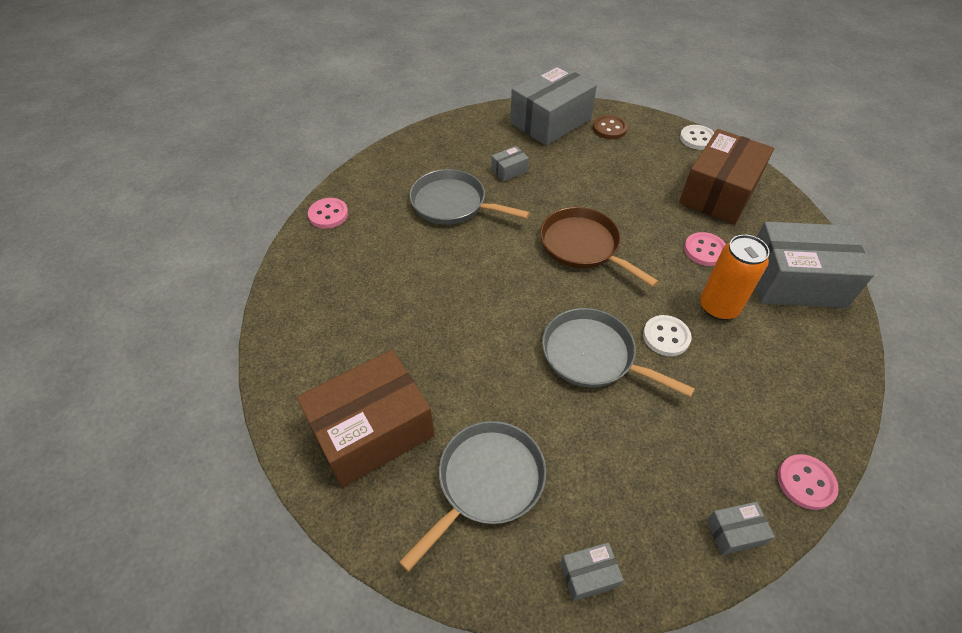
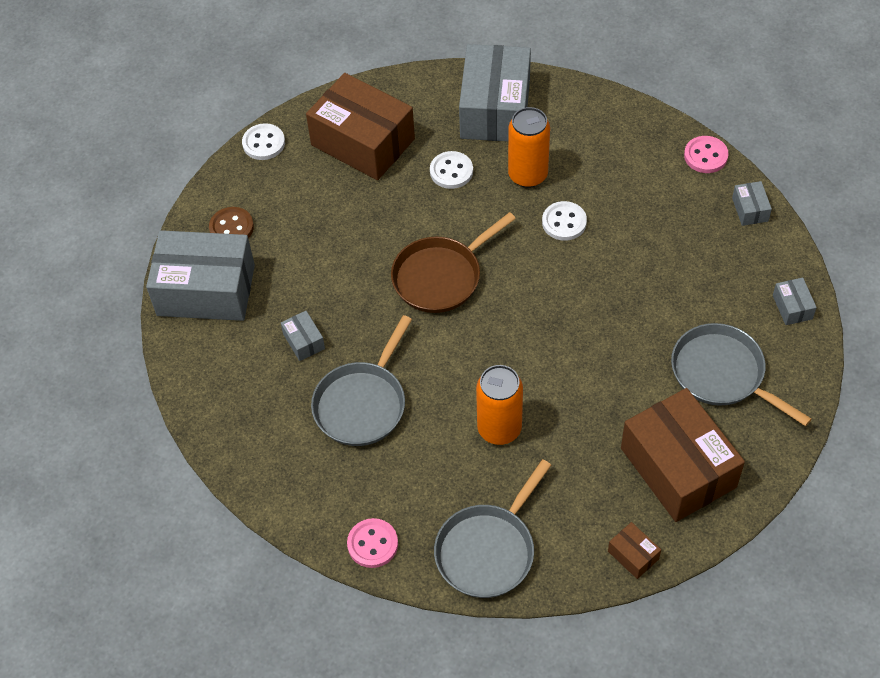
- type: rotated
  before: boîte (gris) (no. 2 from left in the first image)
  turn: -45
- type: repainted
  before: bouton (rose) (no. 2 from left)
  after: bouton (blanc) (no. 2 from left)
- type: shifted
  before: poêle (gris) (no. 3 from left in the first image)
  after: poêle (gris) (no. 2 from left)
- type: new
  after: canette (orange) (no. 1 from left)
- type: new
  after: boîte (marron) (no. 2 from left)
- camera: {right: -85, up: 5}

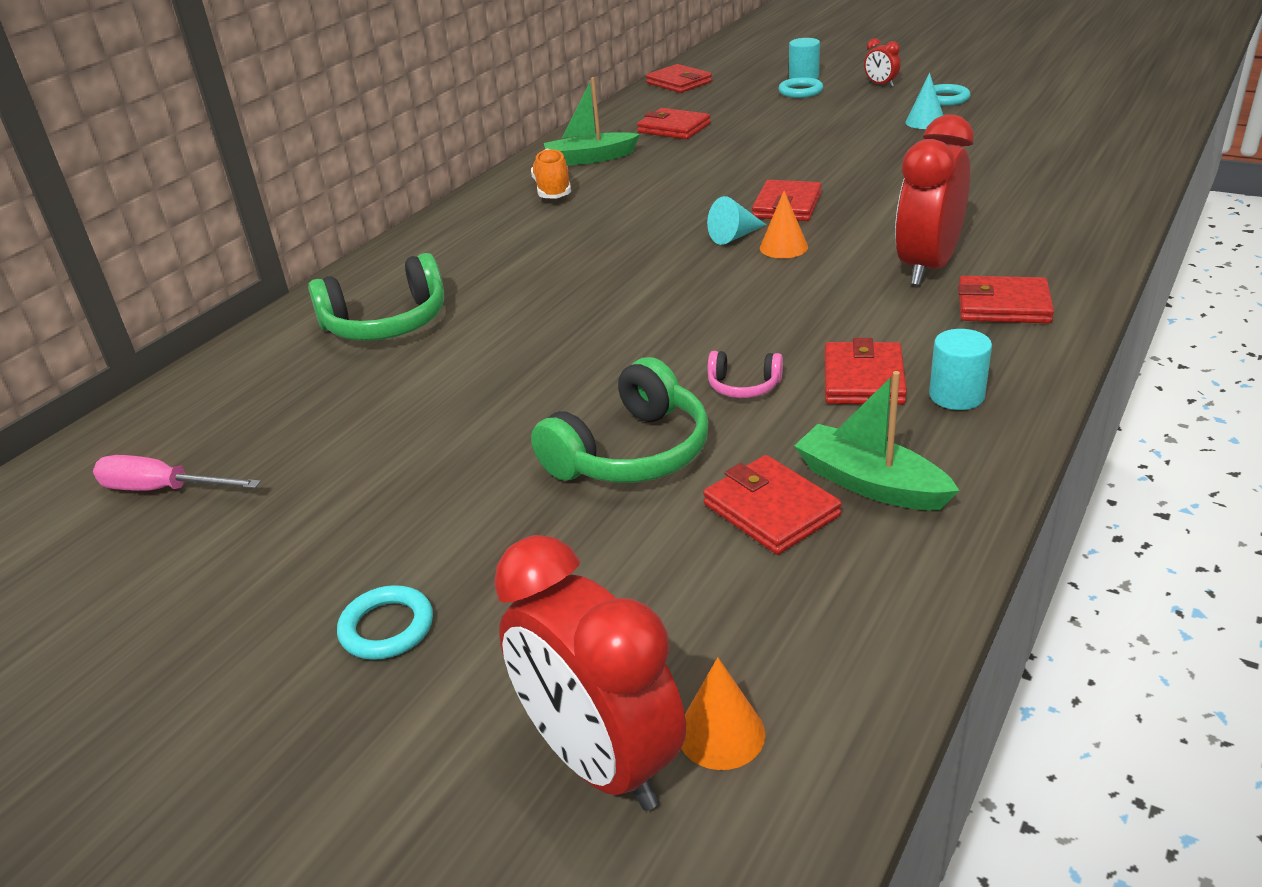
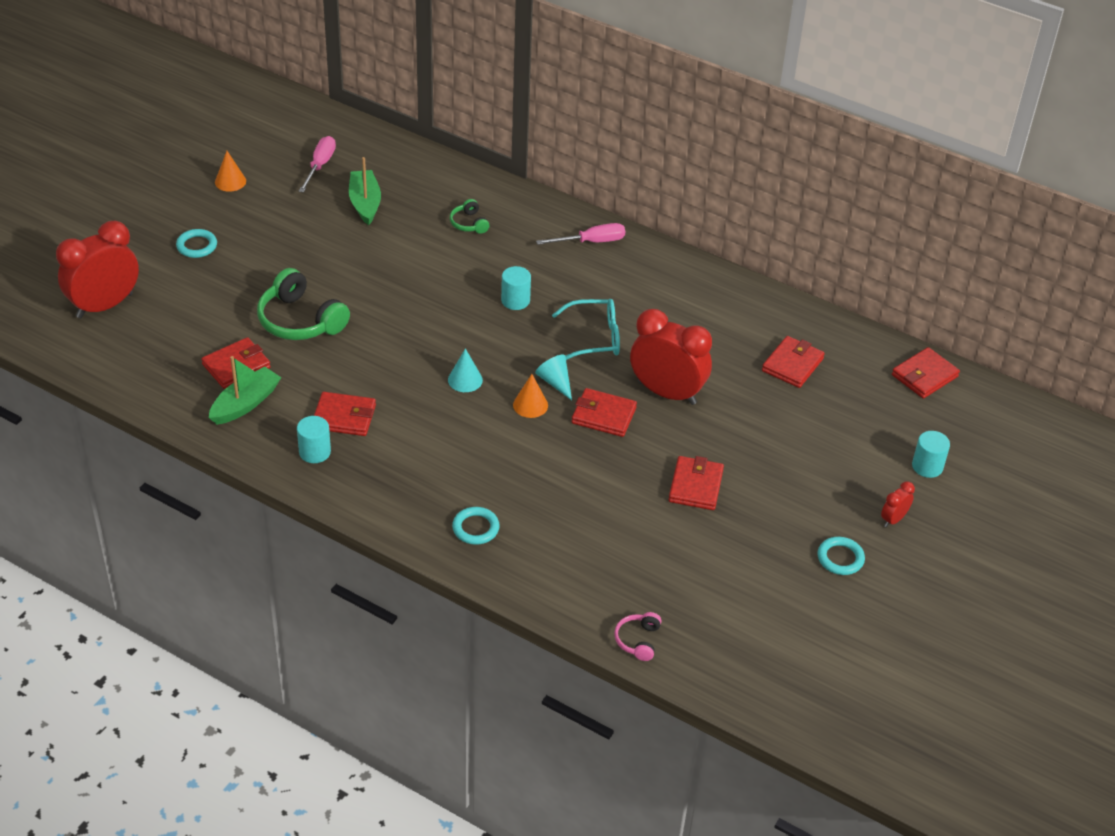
- type: shifted
  before: cône (turquoise) (no. 2 from left in the first image)
  after: cône (turquoise) (no. 1 from left)
- type: shifted
  before: bateau (vert) (no. 1 from left in the first image)
  after: bateau (vert) (no. 2 from left)
- type: shifted
  before: anneau (turquoise) (no. 2 from left)
- type: shifted
  before: réveil (rouge) (no. 3 from left in the first image)
  after: réveil (rouge) (no. 2 from left)
- type: gone
  before: chaussure (orange)
- type: scaled
  before: casque audio (vert) (no. 1 from left in the first image)
  scale: 0.5
- type: shifted
  before: portefeuille (rouge) (no. 6 from left in the first image)
  after: portefeuille (rouge) (no. 4 from left)
- type: shifted
  before: casque audio (rose)
- type: shifted
  before: cône (orange) (no. 1 from left)
- type: new
  after: tournevis (rose) (no. 2 from left)
- type: new
  after: cylindre (turquoise) (no. 2 from left)
- type: new
  after: lunettes (turquoise)
- camera: {right: 85, up: 10}

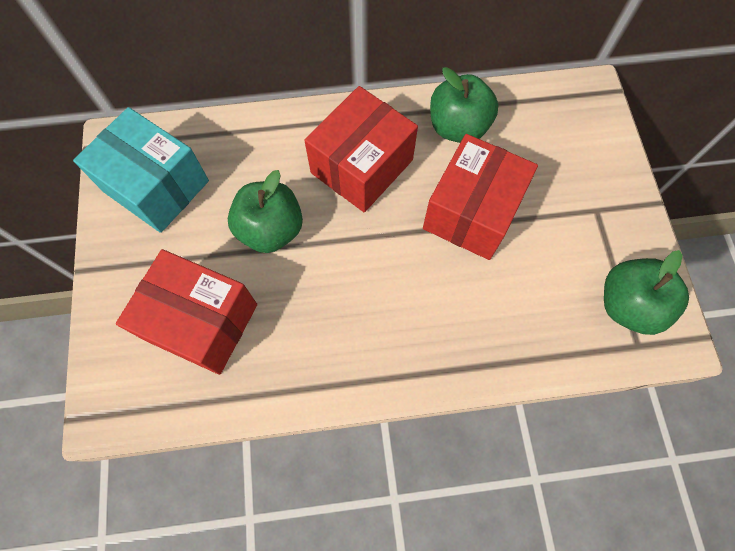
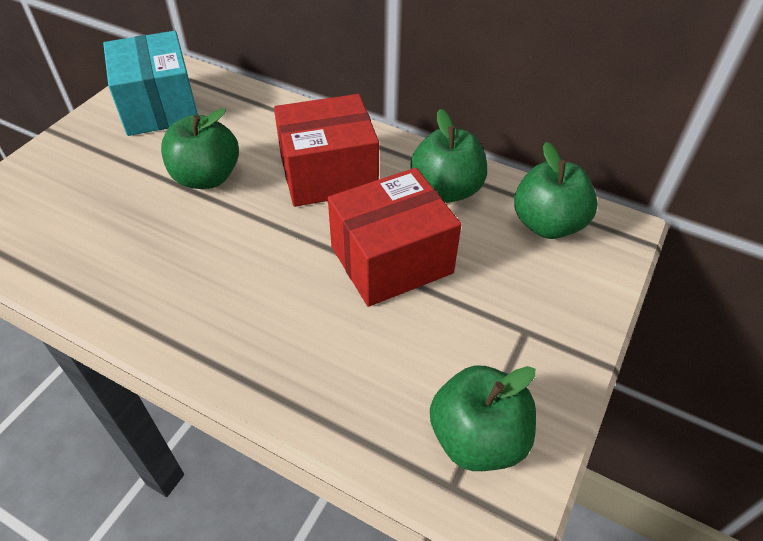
- type: gone
  before: boîte (rouge) (no. 1 from left)
- type: new
  after: pomme (vert) (no. 4 from left)
- camera: {right: 35, up: -20}

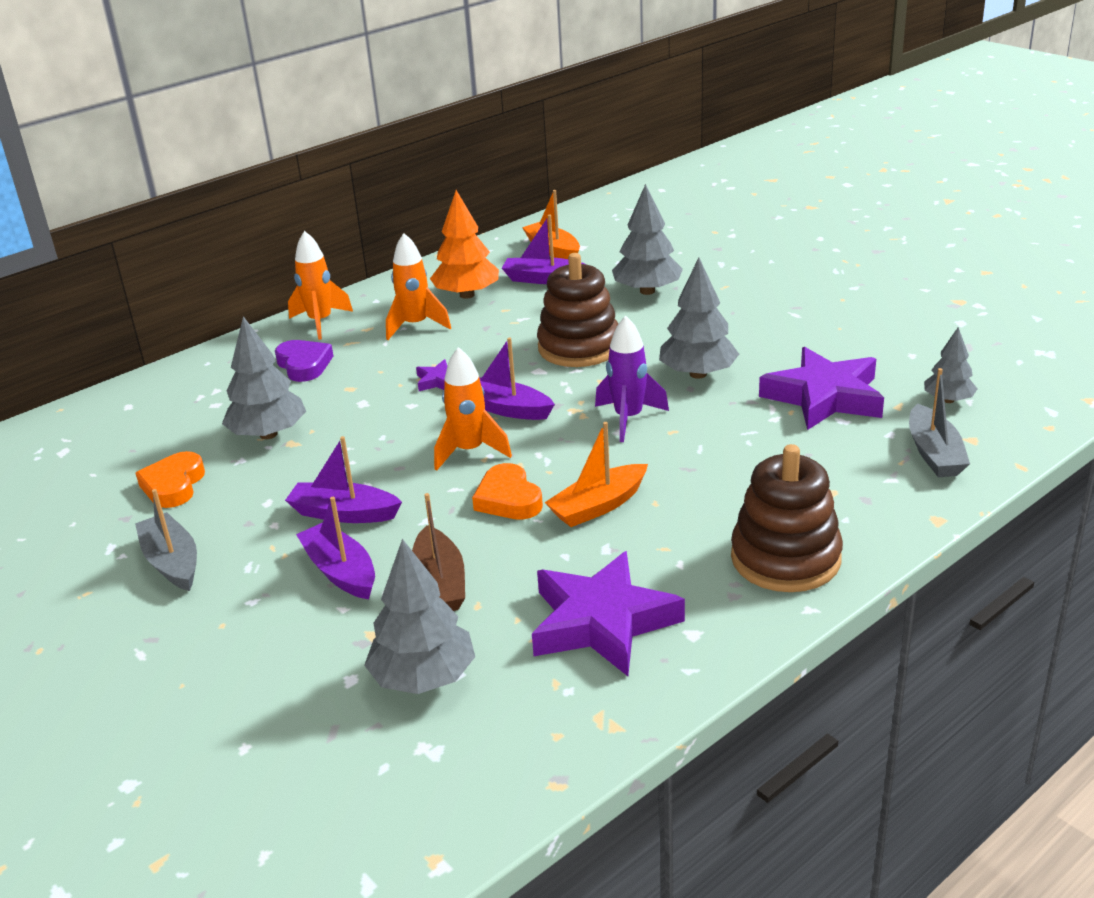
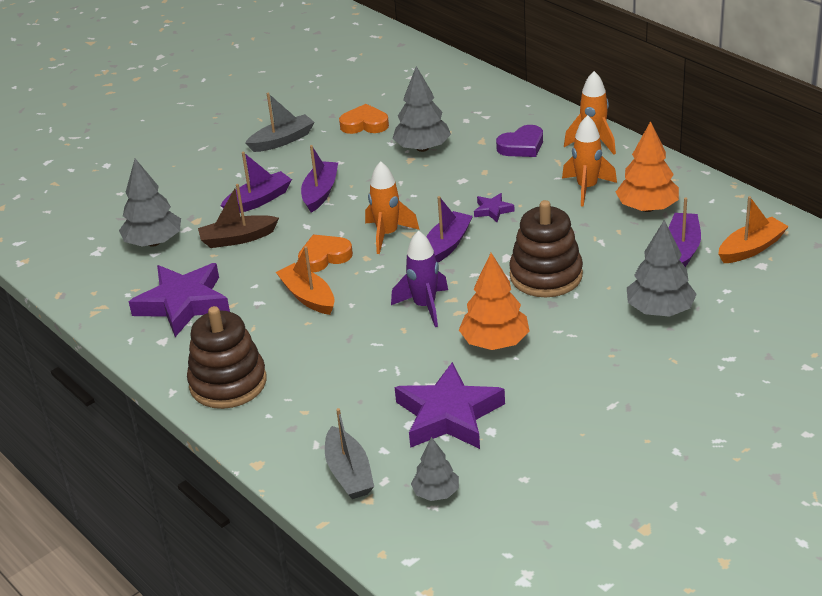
- type: repainted
  before: arbre (gris) (no. 4 from left)
  after: arbre (orange) (no. 1 from left)
- type: rotated
  before: bateau (gris) (no. 2 from left)
  turn: -105
- camera: {right: 90, up: 5}

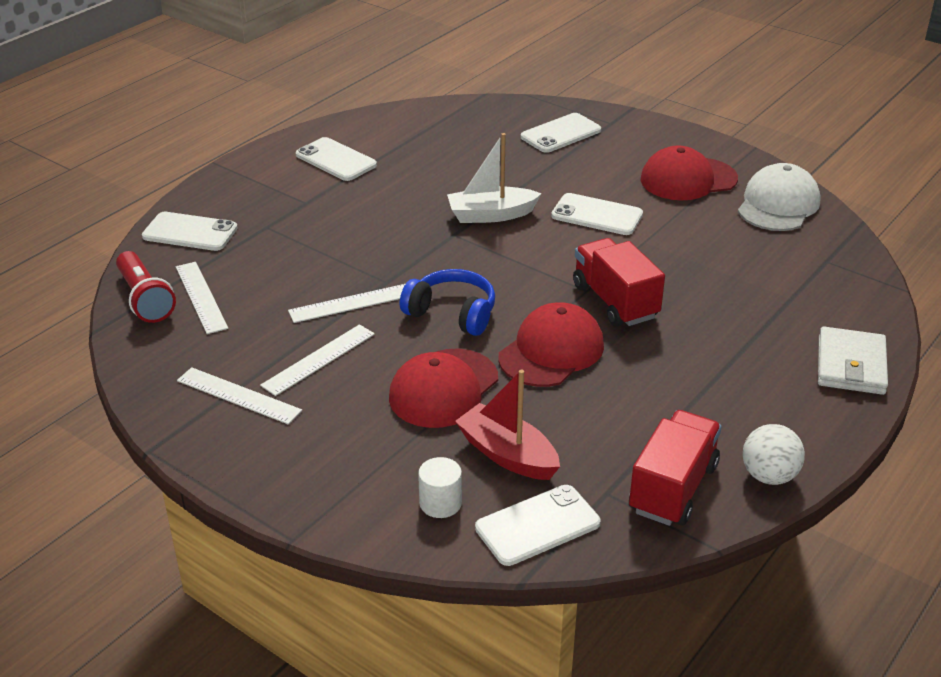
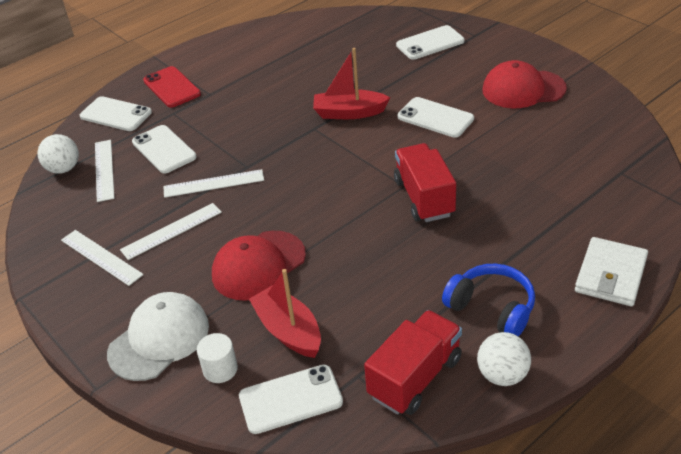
- type: repainted
  before: bateau (blanc)
  after: bateau (rouge) (no. 2 from left)
- type: shifted
  before: téléphone (blanc) (no. 2 from left)
- type: shifted
  before: casquette (blanc)
- type: swapped
  before: lampe de poche (rouge)
  after: balle (blanc) (no. 1 from left)
- type: shifted
  before: casque audio (bleu)
- type: gone
  before: casquette (rouge) (no. 2 from left)
- type: new
  after: téléphone (rouge)
- camera: {right: 15, up: 5}

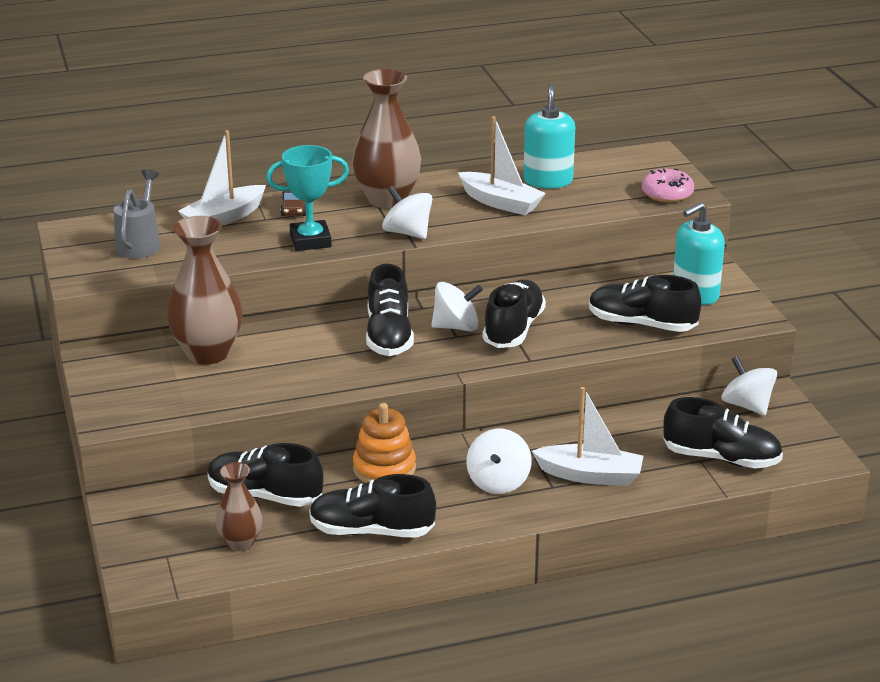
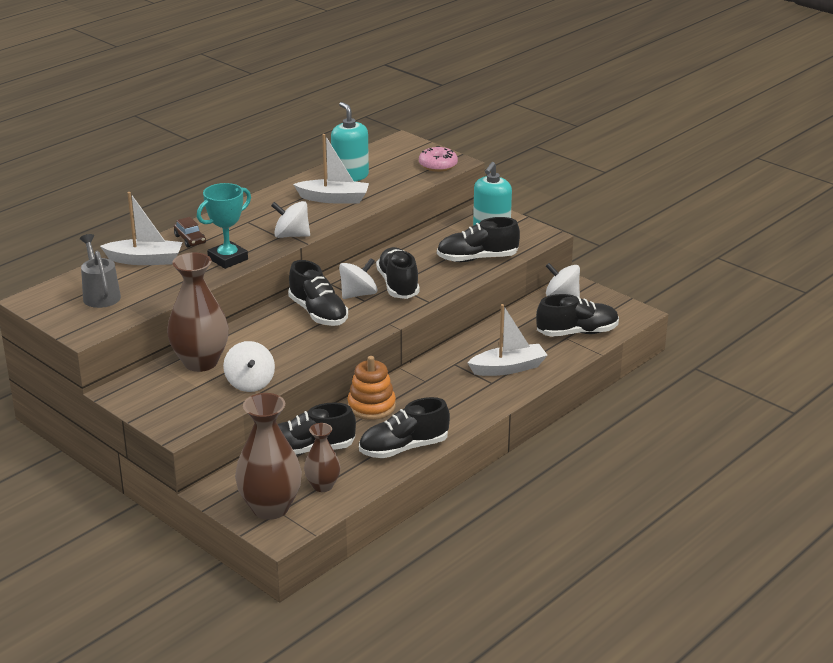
- type: shifted
  before: vase (marron) (no. 3 from left in the first image)
  after: vase (marron) (no. 2 from left)
- type: rotated
  before: bateau (blanc) (no. 1 from left)
  turn: -105
- type: shifted
  before: toupie (blanc) (no. 3 from left in the first image)
  after: toupie (blanc) (no. 1 from left)
- camera: {right: -30, up: 0}

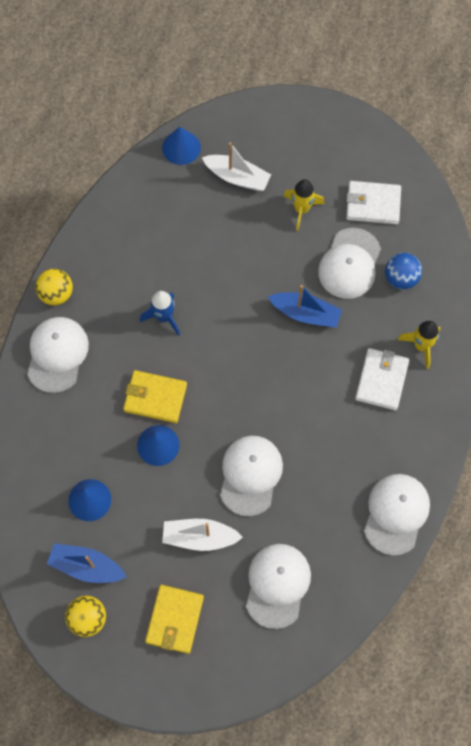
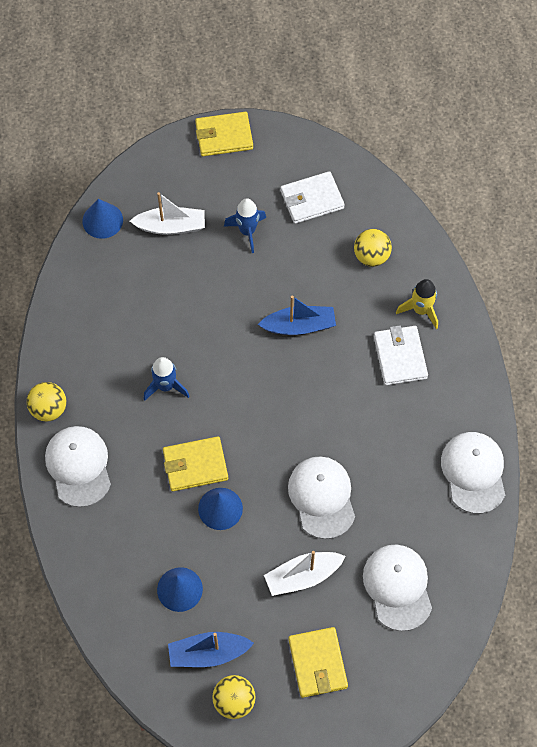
- type: repainted
  before: fusée (jaune) (no. 1 from left)
  after: fusée (bleu) (no. 2 from left)
- type: gone
  before: casquette (blanc) (no. 4 from left)
- type: repainted
  before: balle (bleu)
  after: balle (jaune) (no. 3 from left)
- type: new
  after: portefeuille (jaune) (no. 2 from left)
- camera: {right: -25, up: -5}

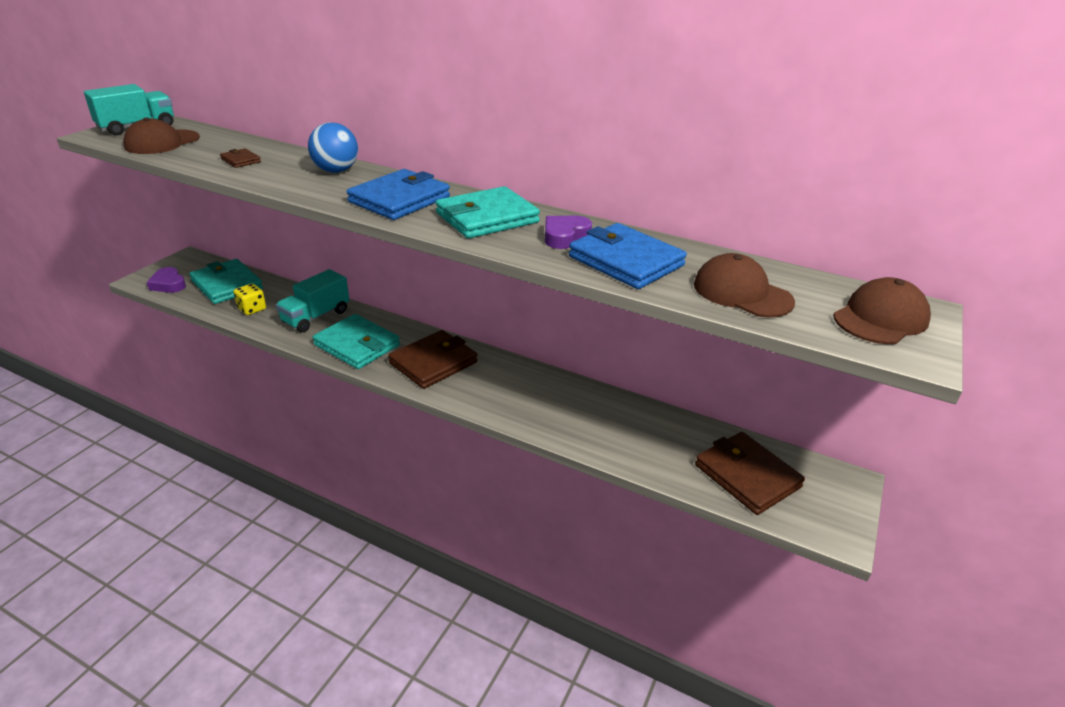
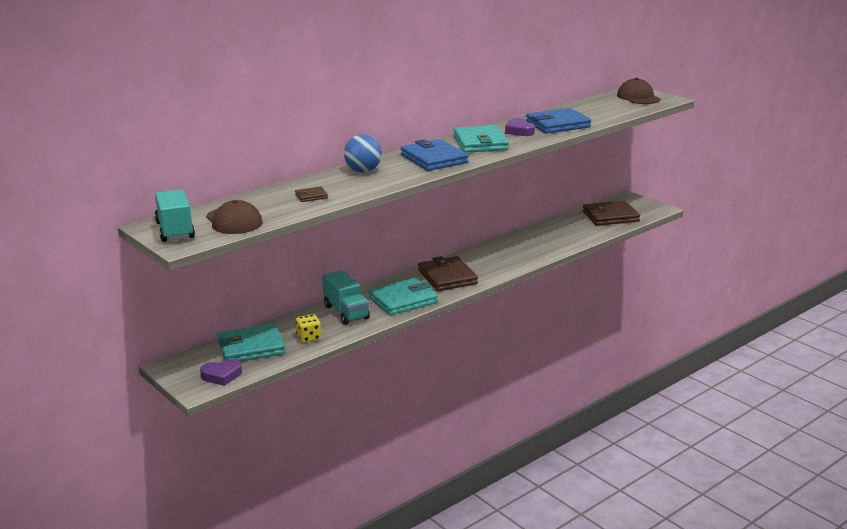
- type: gone
  before: casquette (marron) (no. 2 from left)
- camera: {right: -65, up: -10}

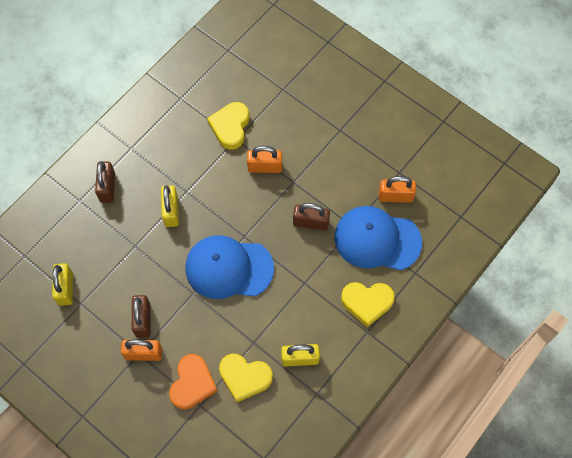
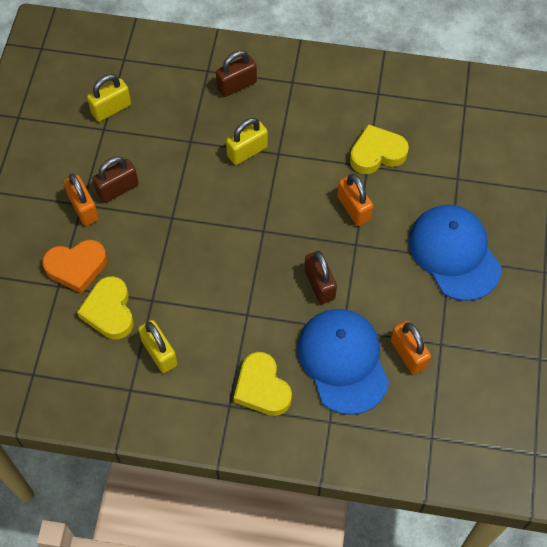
- type: shifted
  before: casquette (bleu) (no. 1 from left in the first image)
  after: casquette (bleu) (no. 2 from left)
- camera: {right: 60, up: -5}

